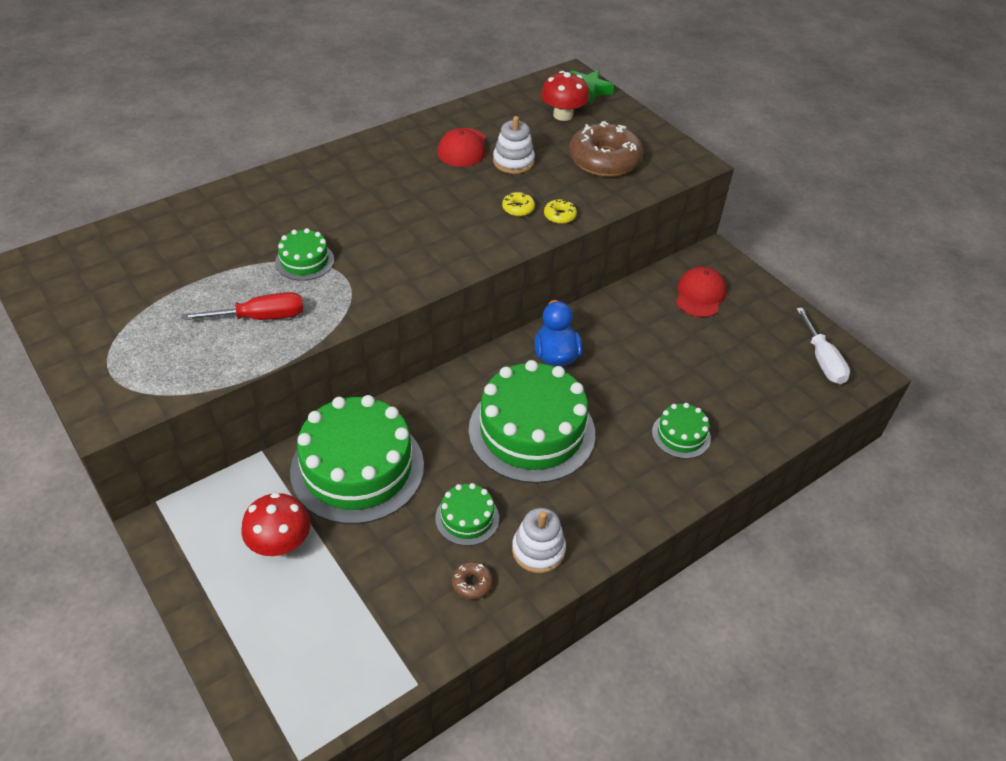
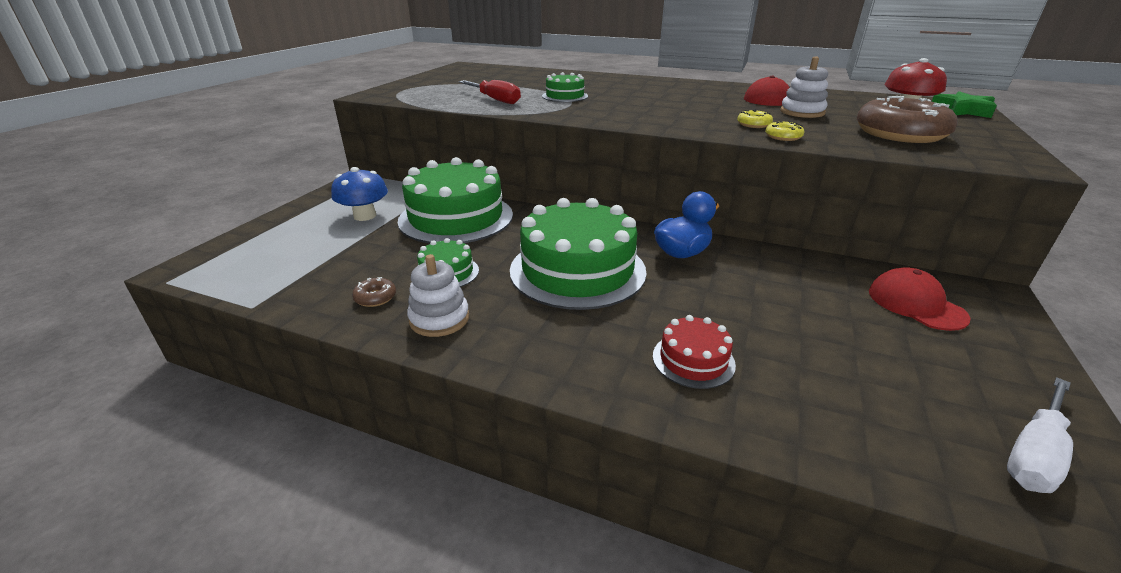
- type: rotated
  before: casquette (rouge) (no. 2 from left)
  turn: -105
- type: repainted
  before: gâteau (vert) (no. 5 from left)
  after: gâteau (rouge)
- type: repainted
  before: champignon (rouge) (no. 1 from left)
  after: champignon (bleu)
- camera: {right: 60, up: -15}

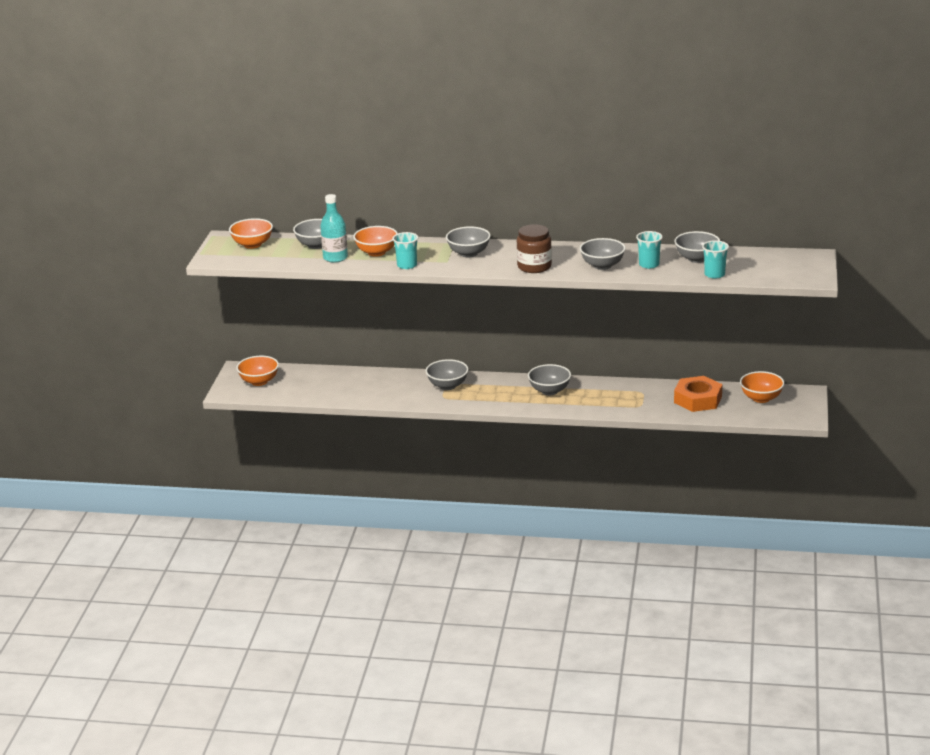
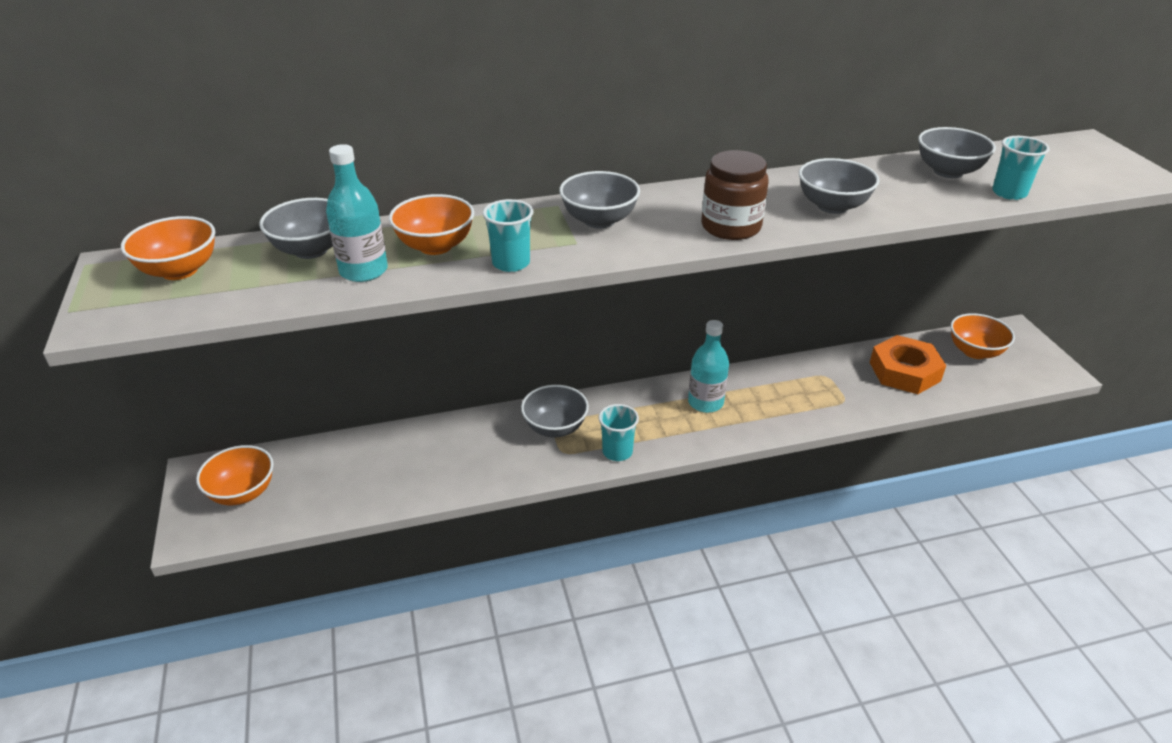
- type: shifted
  before: gobelet (turquoise) (no. 2 from left)
- type: swapped
  before: bol (gris) (no. 4 from left)
  after: bouteille (turquoise) (no. 2 from left)
- camera: {right: -25, up: 10}

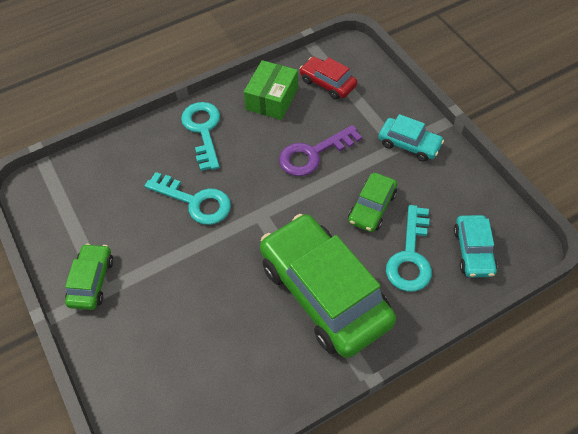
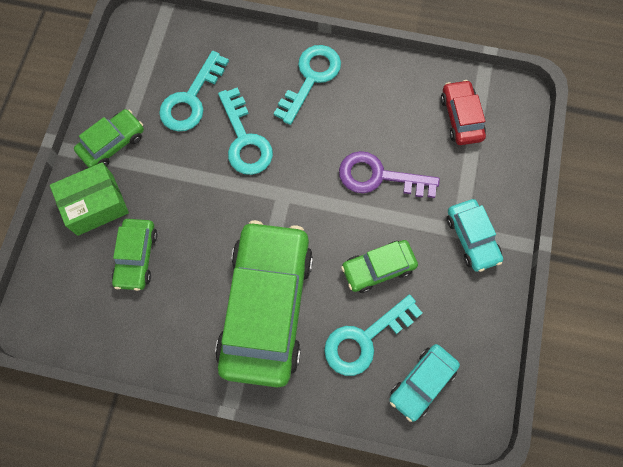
- type: shifted
  before: boîte (vert)
- type: new
  after: clé (turquoise) (no. 1 from left)
- type: new
  after: voiture (vert) (no. 2 from left)
- camera: {right: 40, up: 15}

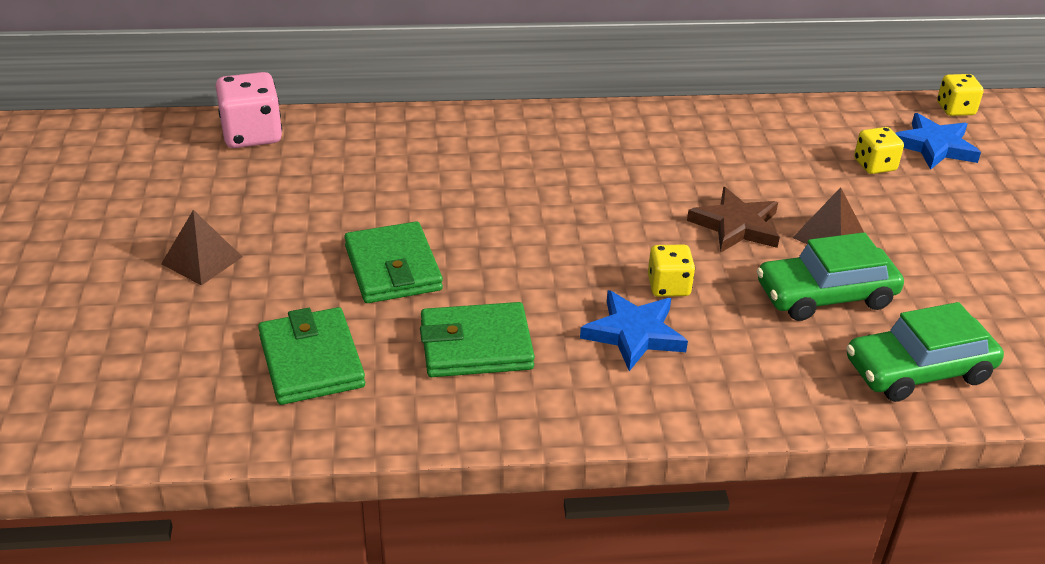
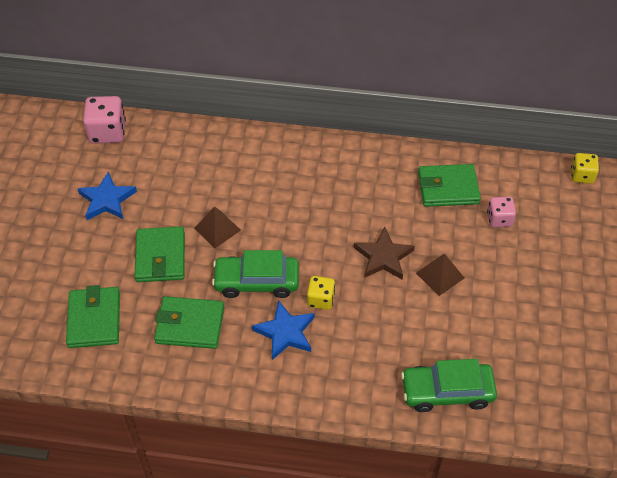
- type: shifted
  before: étoile (bleu) (no. 2 from left in the first image)
  after: étoile (bleu) (no. 1 from left)
- type: repainted
  before: dé (jaune) (no. 2 from left)
  after: dé (rose) (no. 2 from left)
- type: shifted
  before: pyramide (marron) (no. 1 from left)
- type: shifted
  before: voiture (vert) (no. 1 from left)
- type: new
  after: portefeuille (vert) (no. 4 from left)
- camera: {right: 15, up: 15}

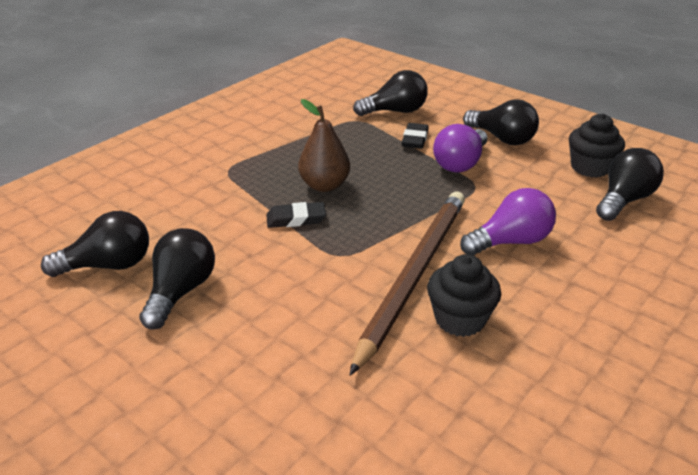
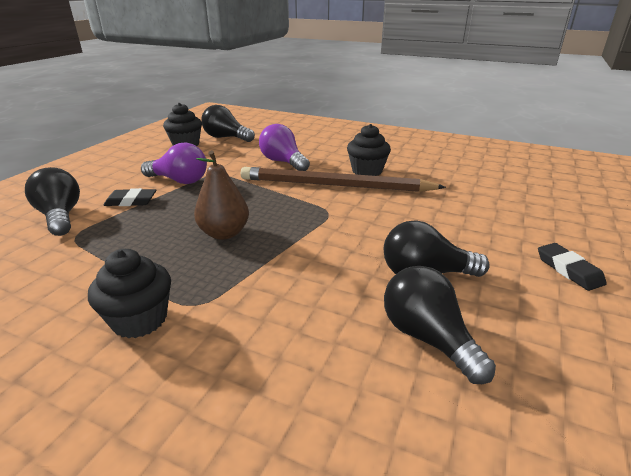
- type: gone
  before: ampoule (noir) (no. 4 from left)
- type: shifted
  before: gomme (noir) (no. 1 from left in the first image)
  after: gomme (noir) (no. 2 from left)
- type: new
  after: muffin (noir) (no. 1 from left)
- camera: {right: -105, up: -5}

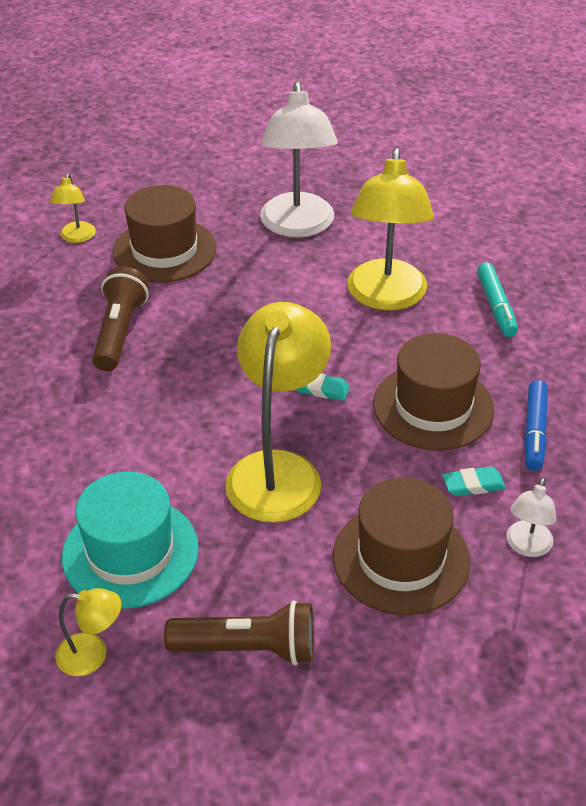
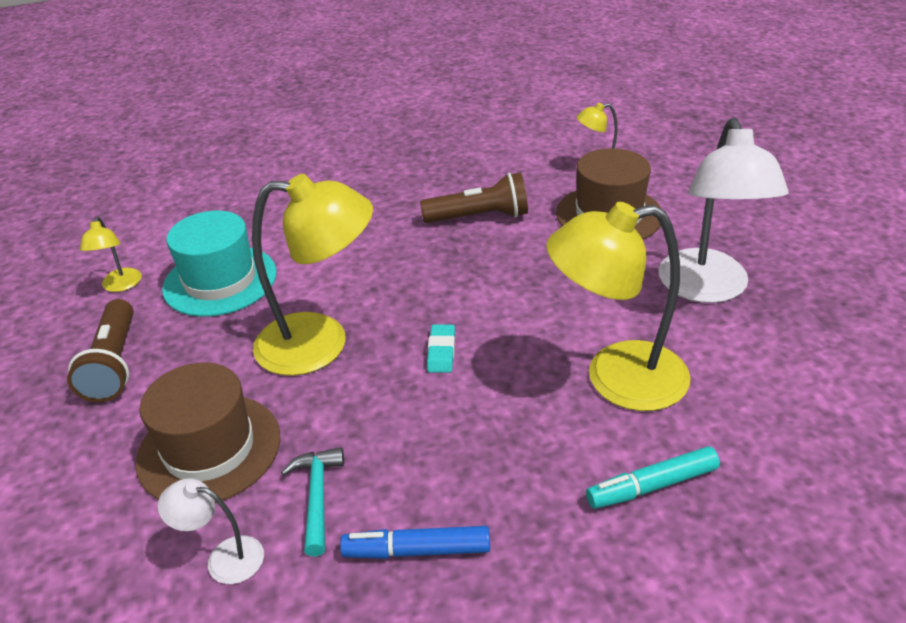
- type: rotated
  before: lampe (blanc) (no. 1 from left in the first image)
  turn: -75
- type: gone
  before: chapeau (marron) (no. 3 from left)
- type: swapped
  before: gomme (turquoise) (no. 2 from left)
  after: marteau (turquoise)
- camera: {right: 80, up: -5}

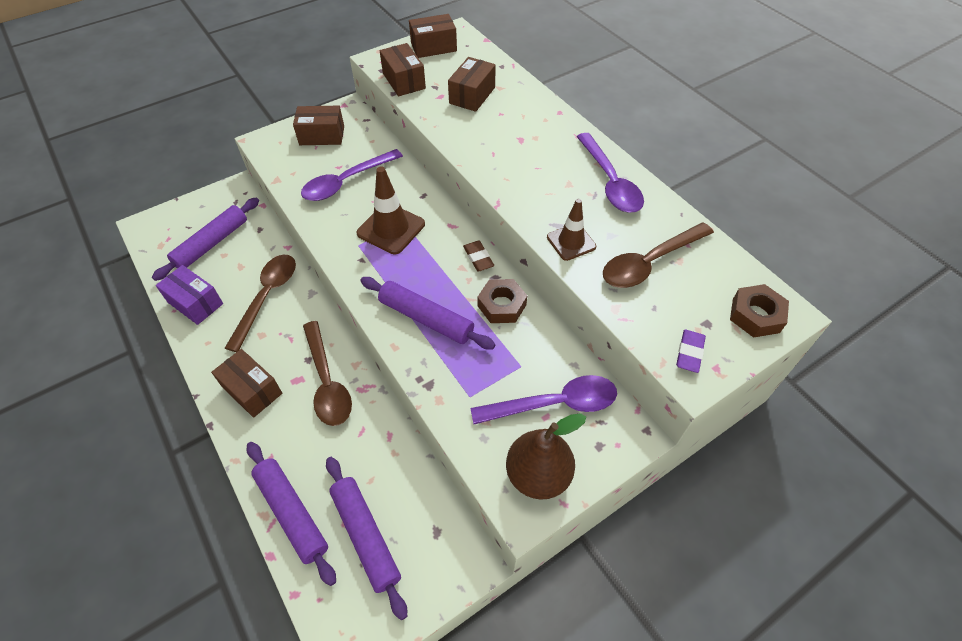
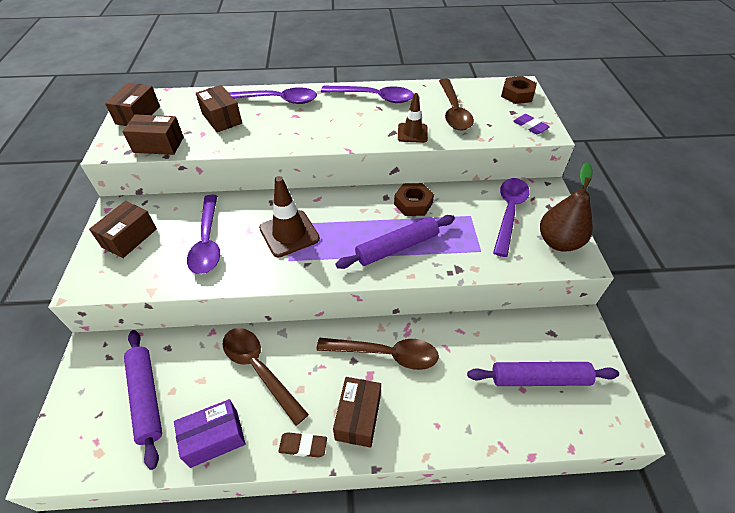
- type: shifted
  before: gomme (marron)
- type: rotated
  before: boîte (marron) (no. 1 from left in the first image)
  turn: -60
- type: gone
  before: rouleau à pâtisserie (violet) (no. 2 from left)
- type: new
  after: cuillère (violet) (no. 2 from left)
- camera: {right: -60, up: -5}

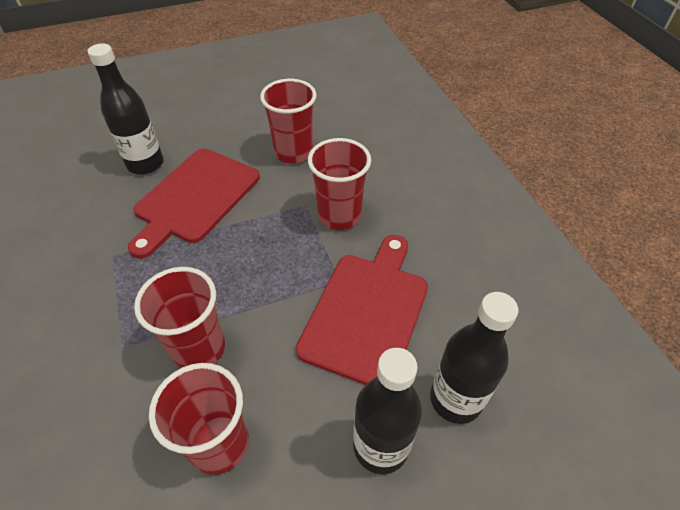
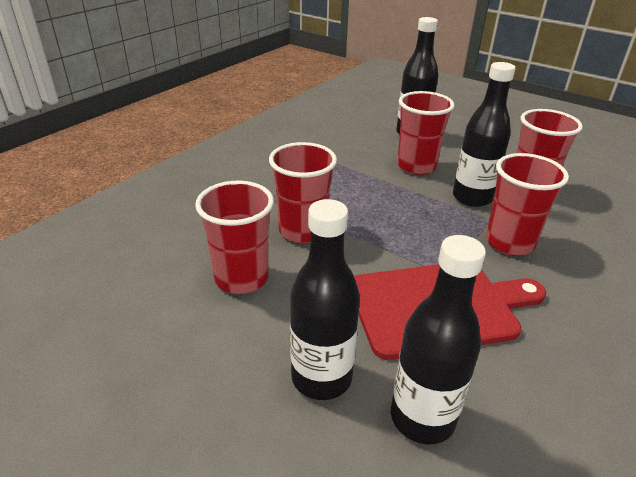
- type: swapped
  before: planche à découper (rouge) (no. 1 from left)
  after: gobelet (rouge) (no. 3 from left)
- type: new
  after: bouteille (noir) (no. 4 from left)
- camera: {right: 55, up: -15}

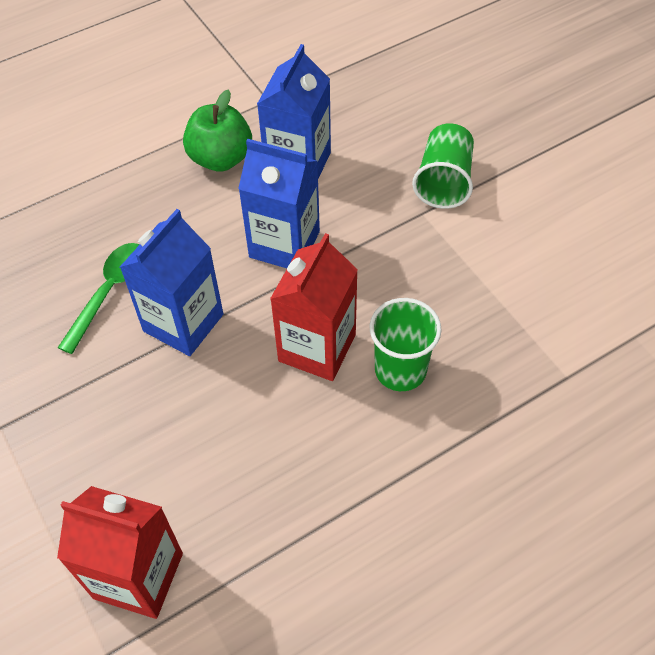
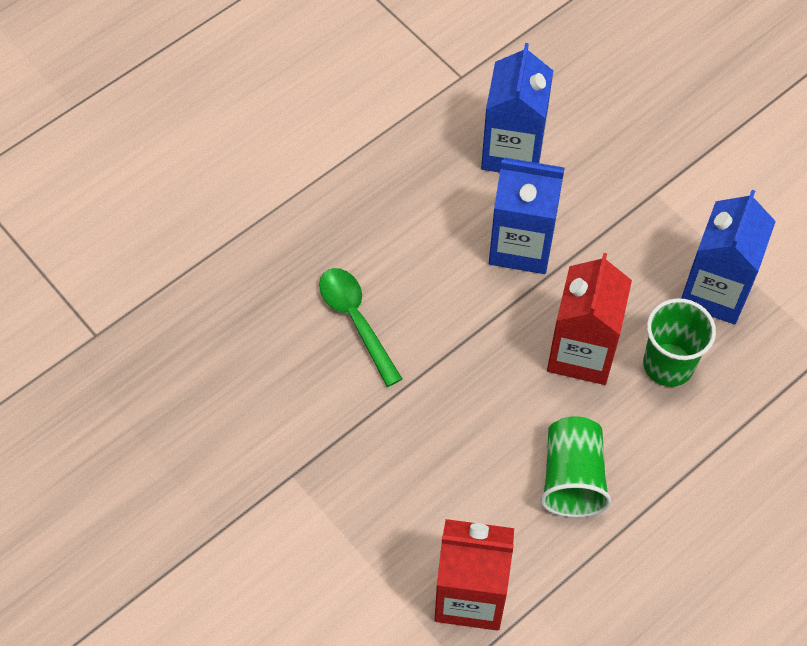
- type: gone
  before: pomme (vert)
- type: shifted
  before: gobelet (vert) (no. 2 from left in the first image)
  after: gobelet (vert) (no. 1 from left)
- type: shifted
  before: brique de lait (bleu) (no. 1 from left in the first image)
  after: brique de lait (bleu) (no. 3 from left)
- type: rotated
  before: cuillère (vert)
  turn: -45
- camera: {right: -10, up: 5}

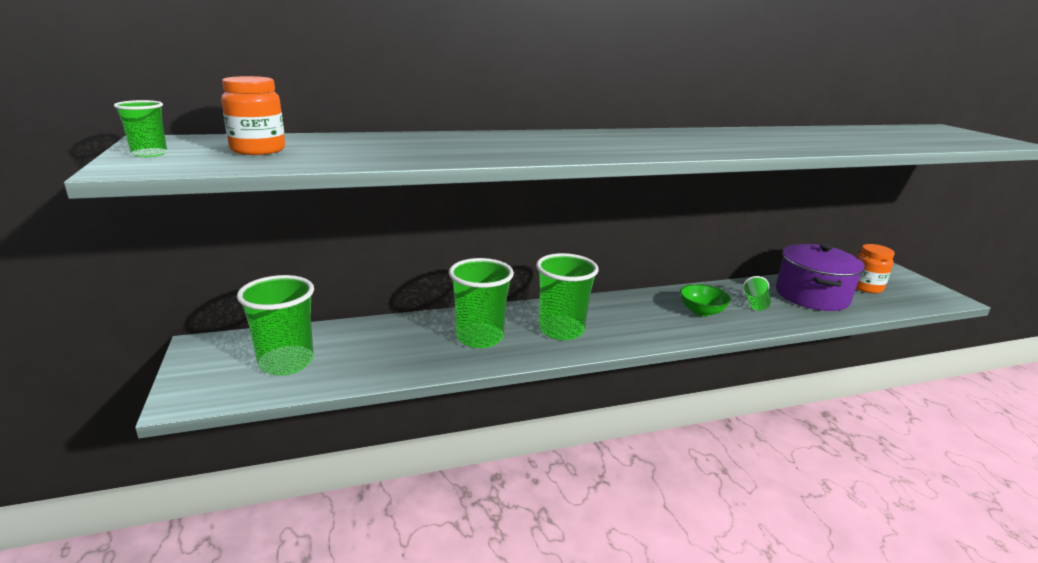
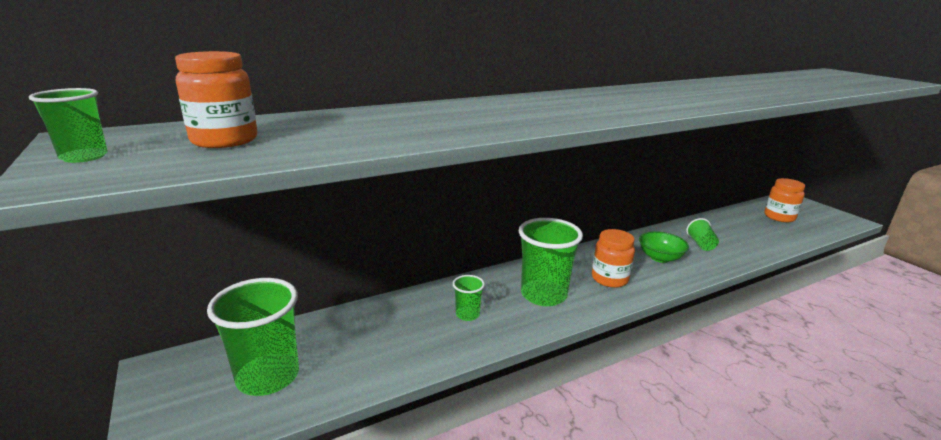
- type: gone
  before: marmite (violet)
- type: scaled
  before: gobelet (vert) (no. 3 from left)
  scale: 0.49
- type: new
  after: bocal (orange) (no. 2 from left)
- camera: {right: -10, up: 0}

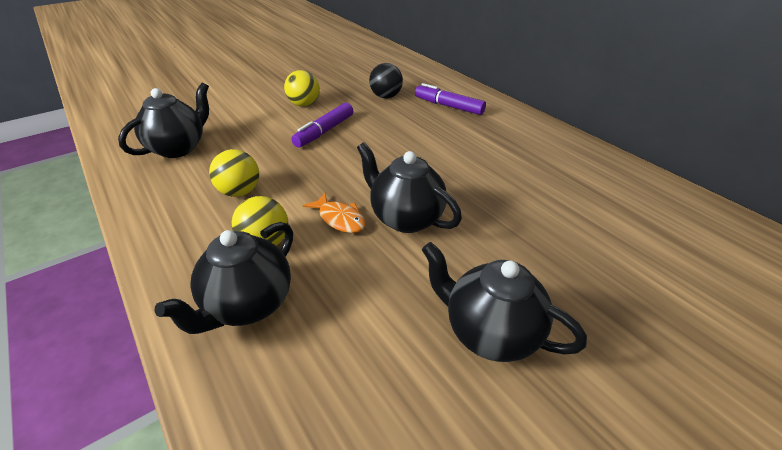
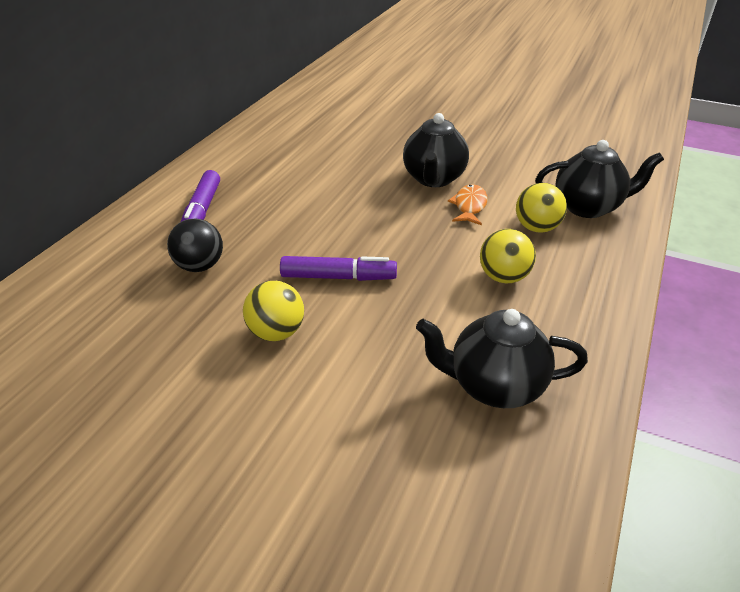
- type: gone
  before: théière (noir) (no. 4 from left)
- camera: {right: -120, up: 0}

